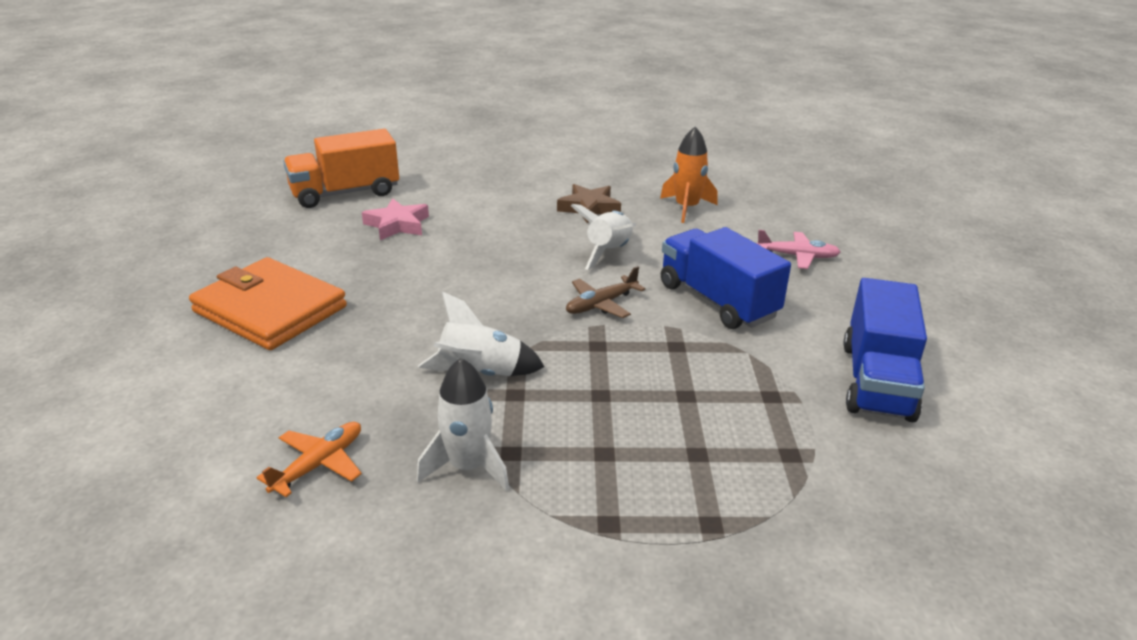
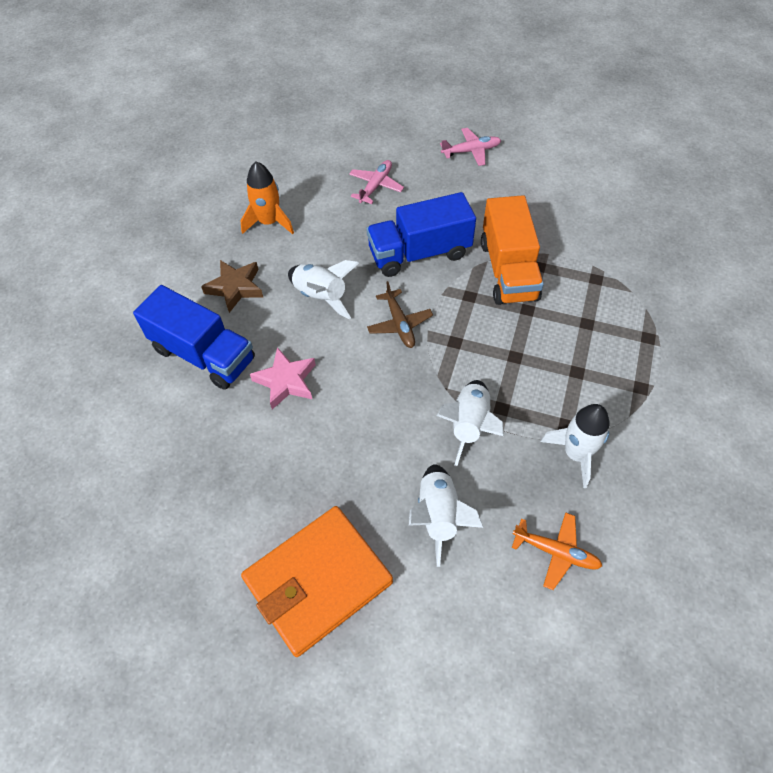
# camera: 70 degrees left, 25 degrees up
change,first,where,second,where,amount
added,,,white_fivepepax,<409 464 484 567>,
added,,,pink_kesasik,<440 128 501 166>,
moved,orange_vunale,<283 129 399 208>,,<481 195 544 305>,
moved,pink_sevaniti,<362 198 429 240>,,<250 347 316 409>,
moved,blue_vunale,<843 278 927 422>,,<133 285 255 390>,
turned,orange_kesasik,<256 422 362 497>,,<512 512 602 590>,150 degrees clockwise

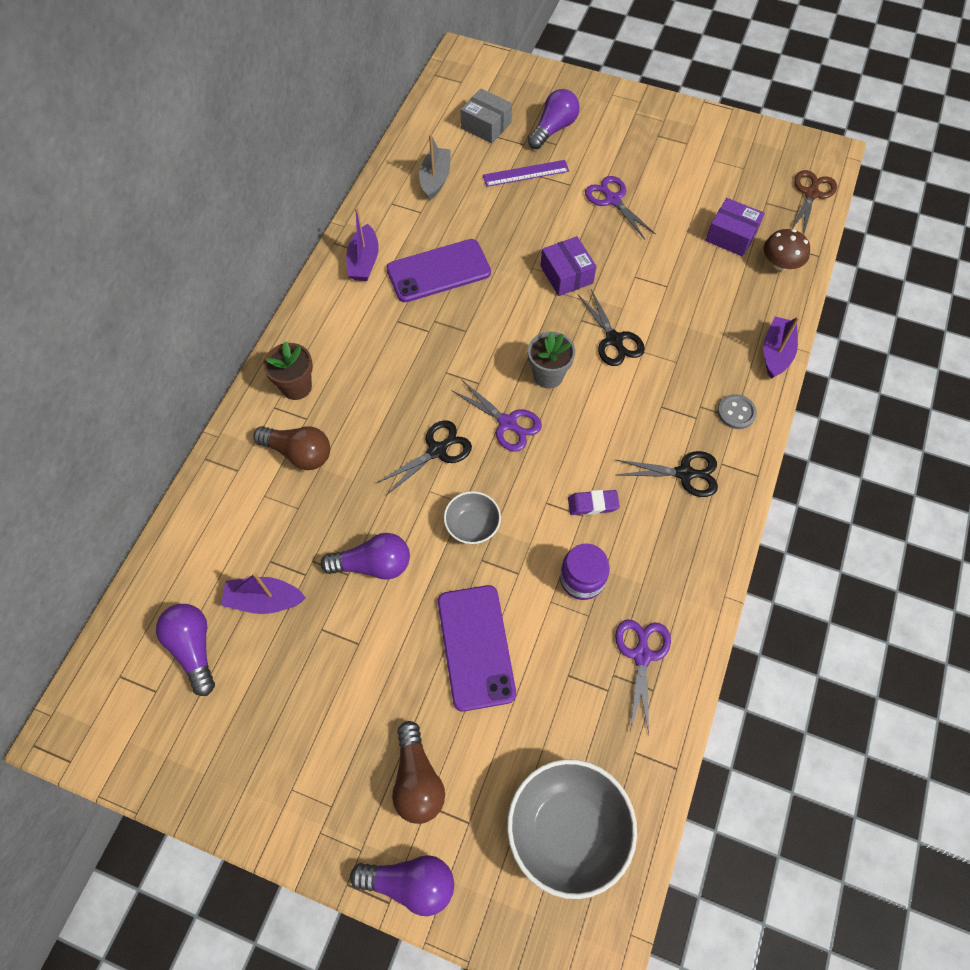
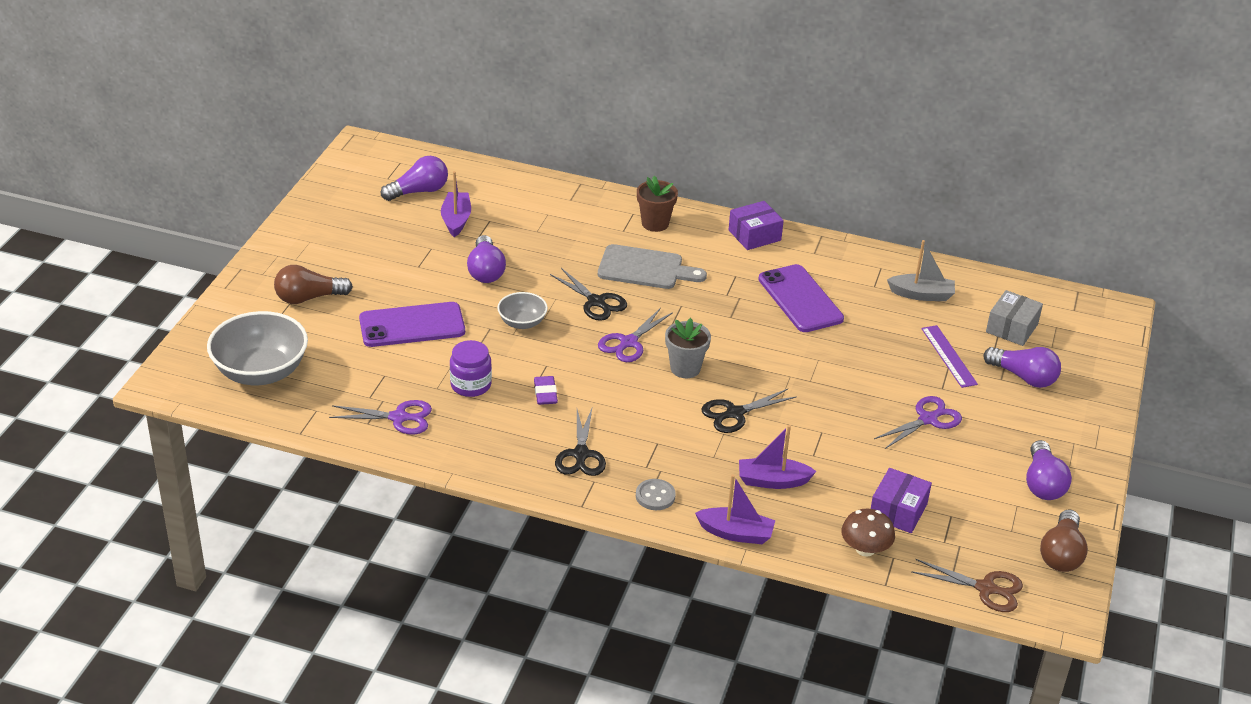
# camera: 85 degrees right, 25 degrees down
change,first,where,second,where,amount
added,,,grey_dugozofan,<598 244 707 289>,
moved,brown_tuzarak,<253 426 330 470>,,<1040 509 1088 572>,
moved,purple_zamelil,<346 207 379 281>,,<739 425 816 489>,
moved,purple_tuzarak,<350 855 454 916>,,<1026 440 1072 500>,
moved,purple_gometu,<540 236 597 296>,,<728 201 784 250>,

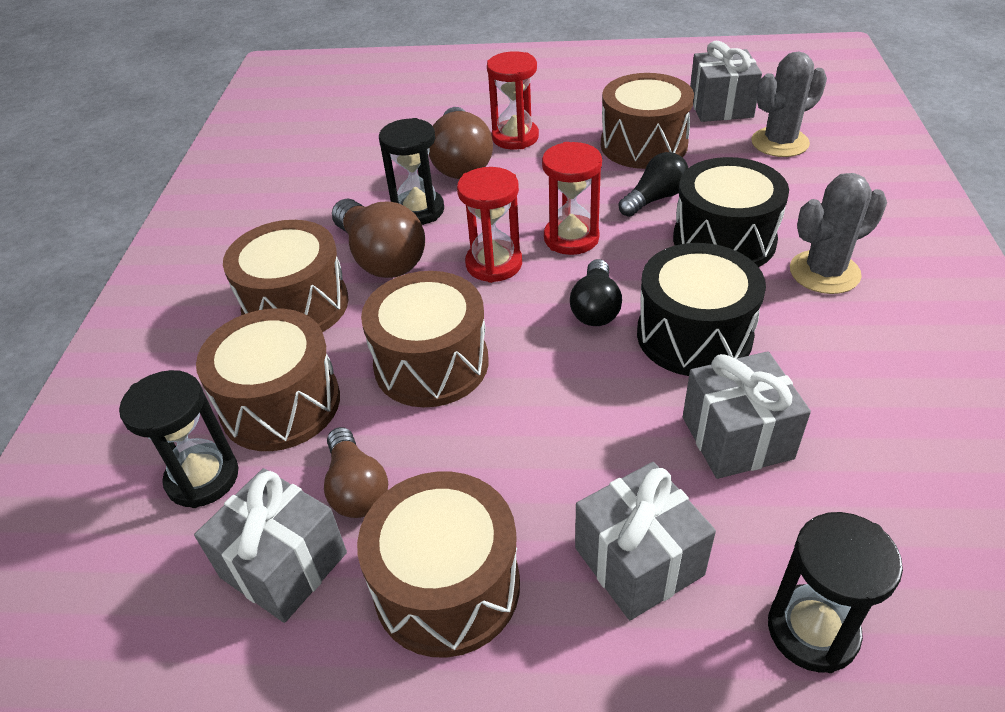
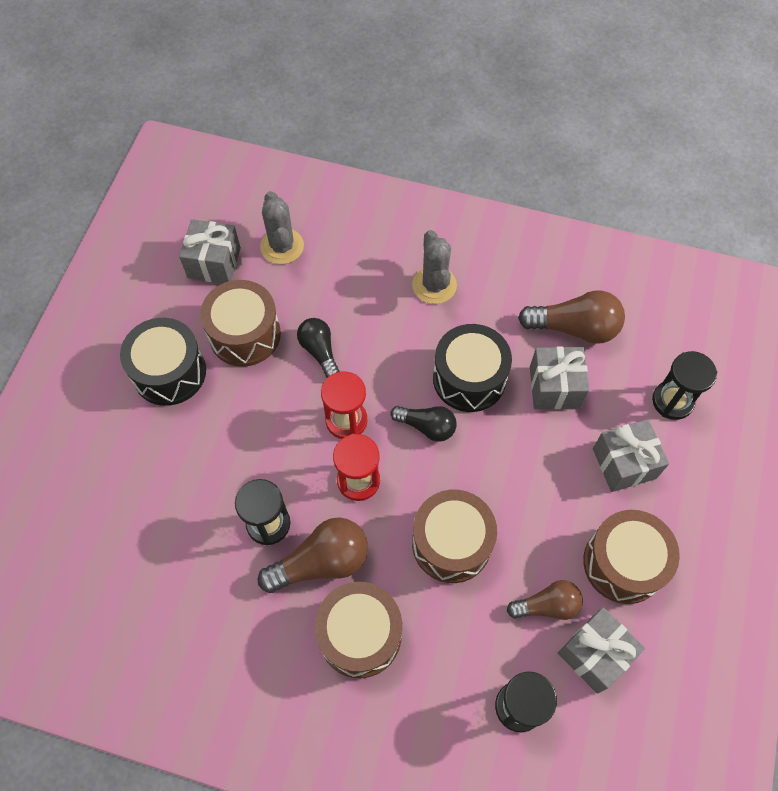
# camera: 80 degrees left, 20 degrees up
change,first,where,second,where,amount
removed,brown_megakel,<196 309 340 451>,,,
removed,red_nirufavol,<487 51 539 149>,,,
moved,brown_tuzarak,<429 107 493 179>,,<518 290 625 344>,
moved,black_megakel,<673 157 789 267>,,<120 318 206 406>,

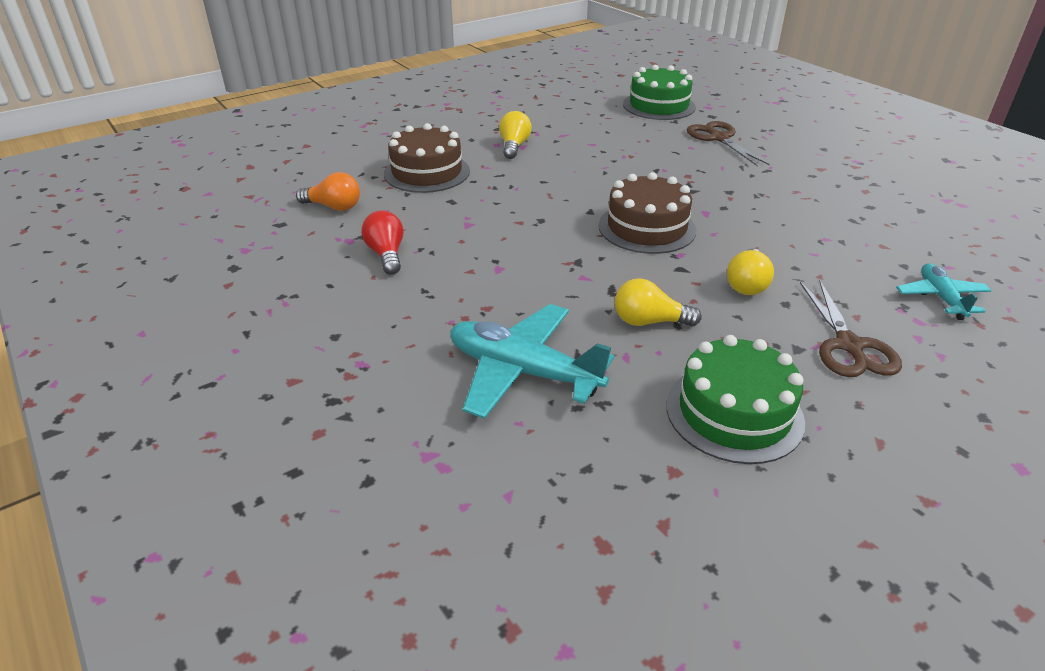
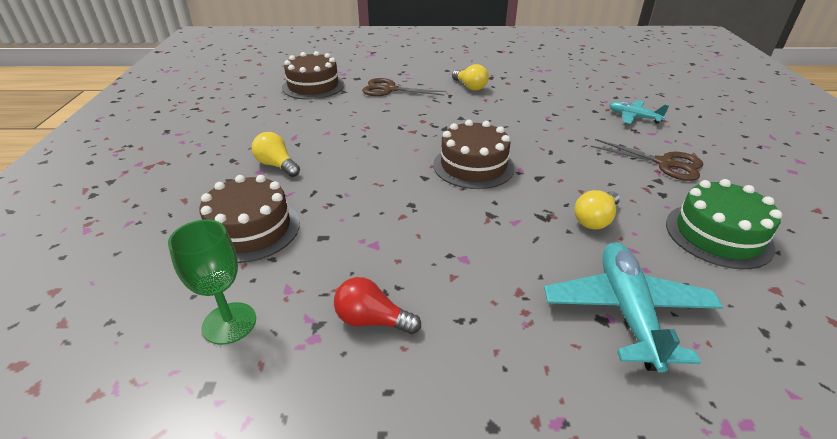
# camera: 55 degrees left, 0 degrees up
change,first,where,second,where,amount
moved,yellow_tuzarak,<727 248 774 295>,,<452 64 489 91>,
replaced,orange_tuzarak,<296 172 360 211>,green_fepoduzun,<168 219 256 345>,
recoloured,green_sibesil,<623 65 696 120>,brown_sibesil,<282 51 344 100>,
turned,turquoise_kesasik,<450 304 614 419>,,<544 242 723 373>,120 degrees clockwise

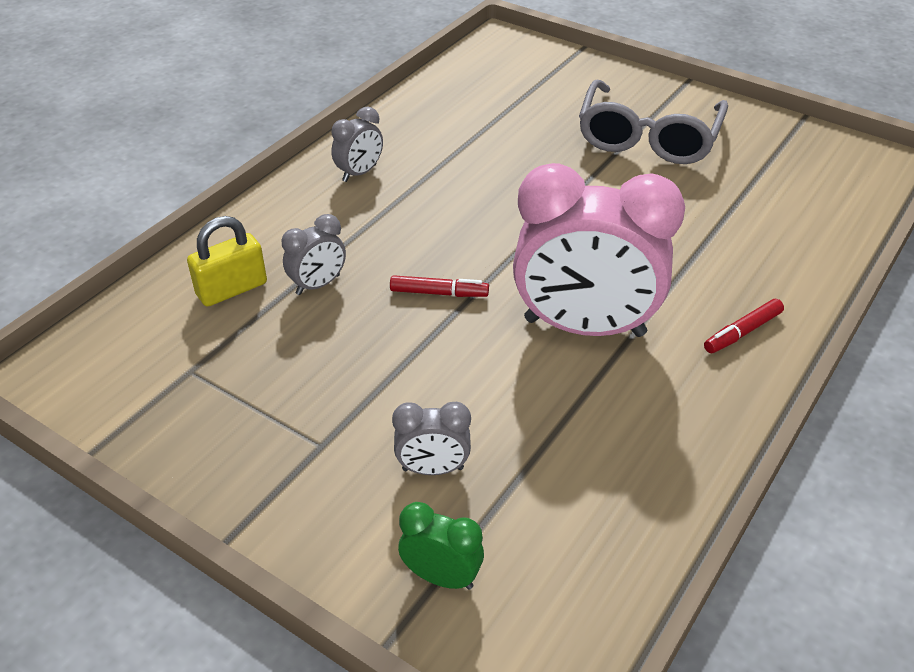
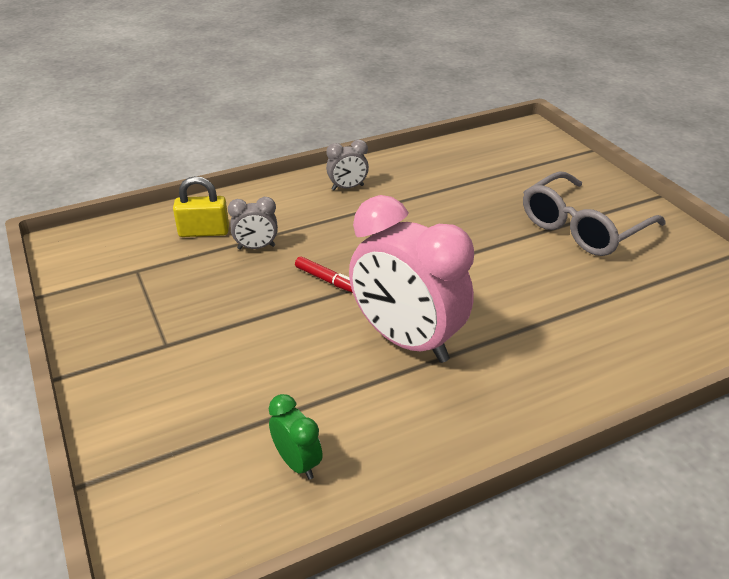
# camera: 30 degrees right, 5 degrees down
change,first,where,second,where,amount
removed,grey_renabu,<392 402 471 475>,,,
removed,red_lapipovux,<704 299 784 353>,,,
moved,green_renabu,<398 502 484 590>,,<269 394 323 480>,

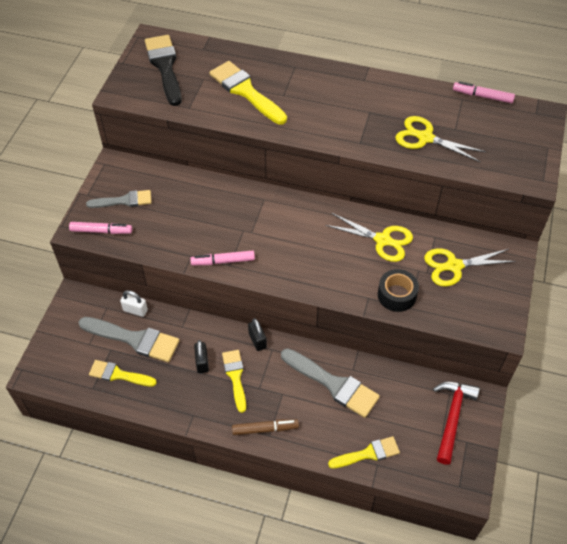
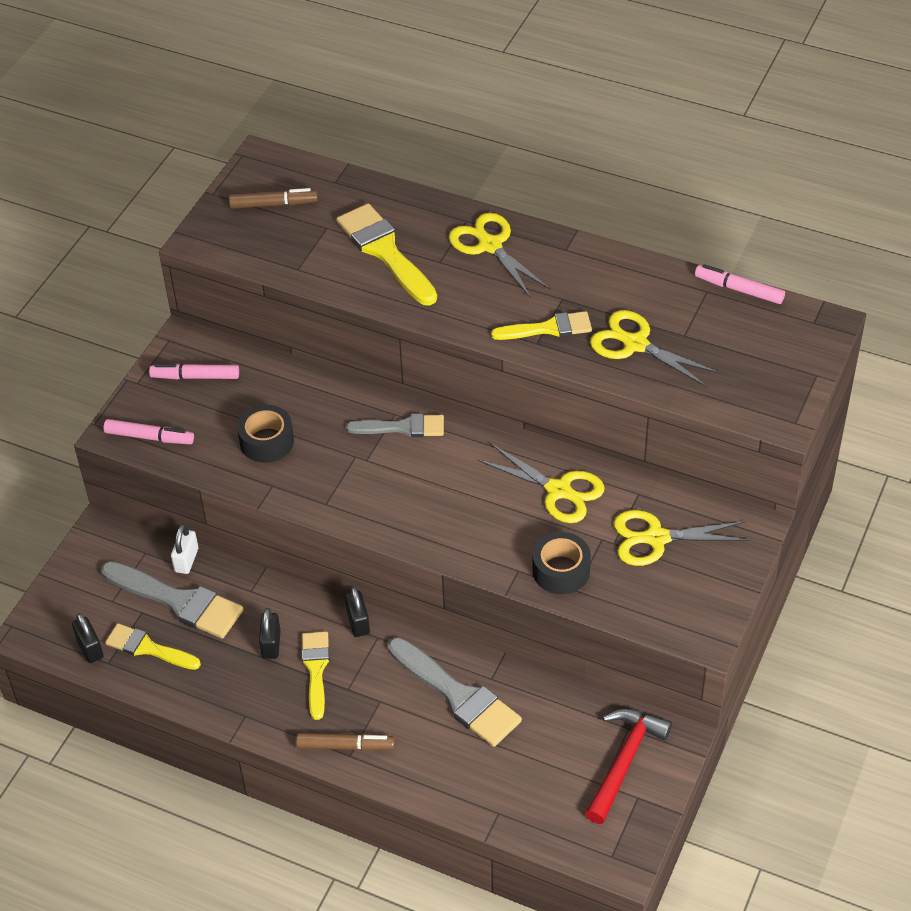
# camera: 10 degrees right, 5 degrees down
change,first,where,second,where,amount
added,,,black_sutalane,<72 613 103 663>,
added,,,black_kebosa,<237 405 294 463>,
added,,,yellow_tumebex,<449 213 550 298>,
moved,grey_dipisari,<86 190 152 208>,,<346 414 444 437>,
moved,pink_lapipovux,<190 251 255 265>,,<149 364 239 380>,
moved,yellow_dipisari,<328 436 400 469>,,<491 311 592 340>,
replaced,black_dipisari,<145 35 182 106>,brown_lapipovux,<229 188 318 209>,
turned,white_sutalane,<120 290 148 317>,,<171 524 198 574>,75 degrees clockwise

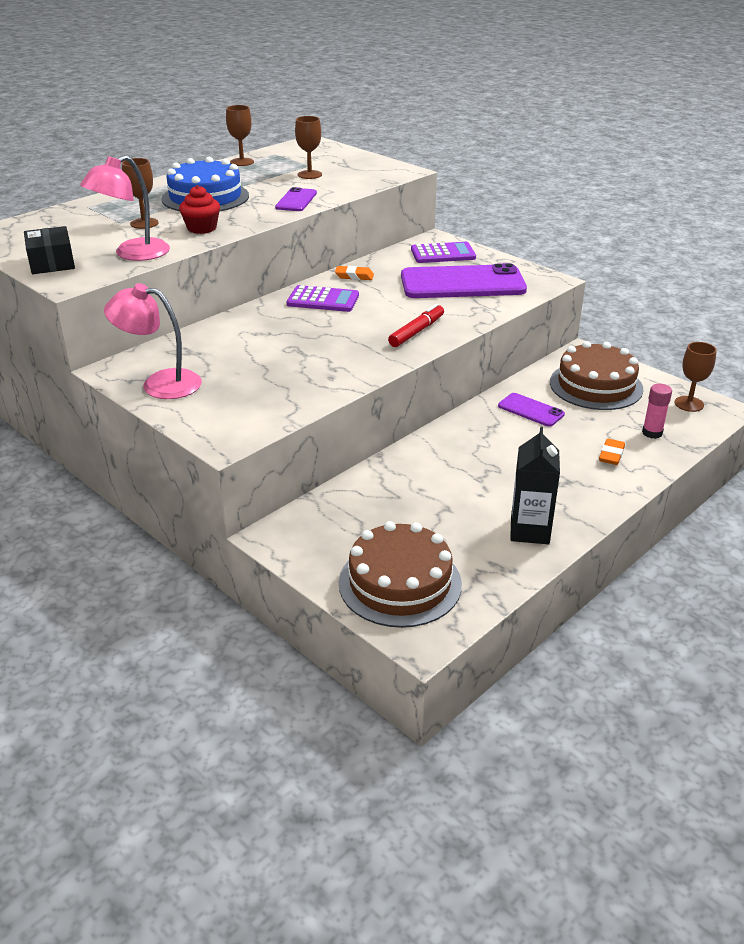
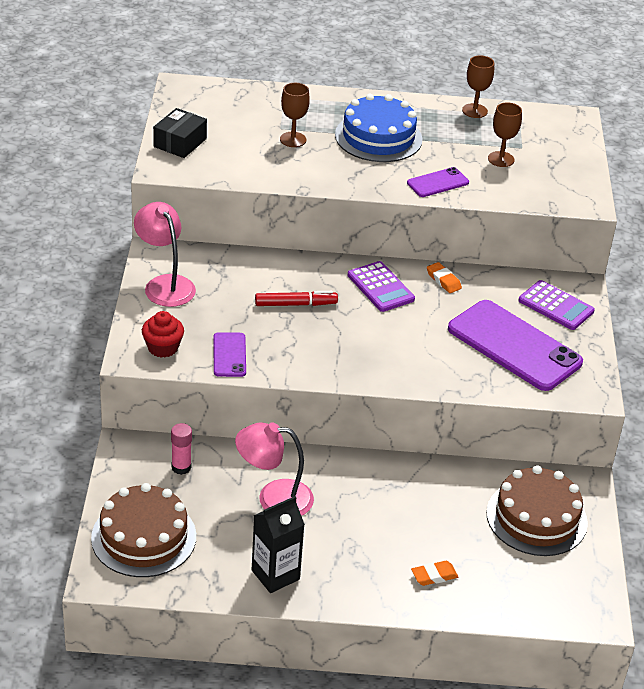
# camera: 45 degrees right, 5 degrees up
change,first,where,second,where,amount
removed,brown_fepoduzun,<674 342 717 412>,,,
moved,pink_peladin,<80 155 170 261>,,<235 422 314 516>,
moved,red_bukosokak,<179 185 220 234>,,<142 311 184 358>,
moved,red_lapipovux,<388 304 444 347>,,<255 291 338 306>,
moved,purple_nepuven,<498 393 565 427>,,<214 332 246 377>,
moved,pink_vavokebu,<642 383 672 439>,,<171 423 192 475>,

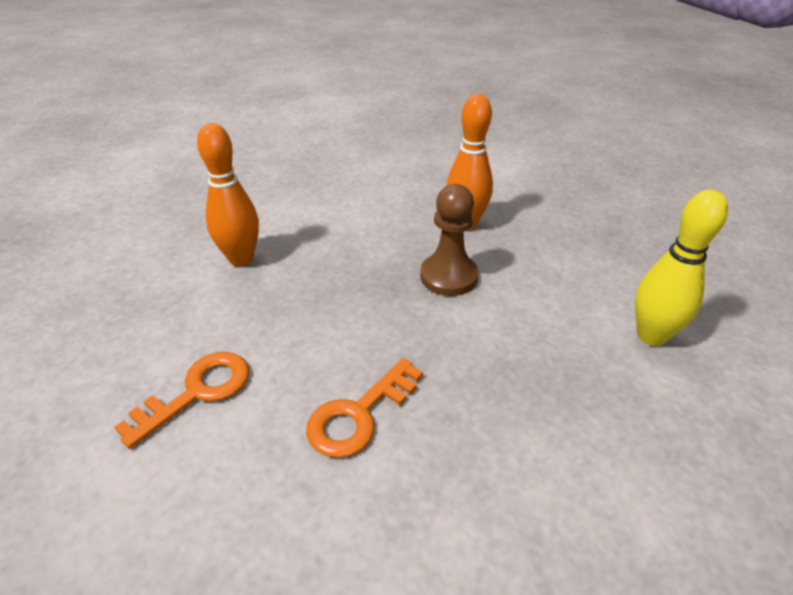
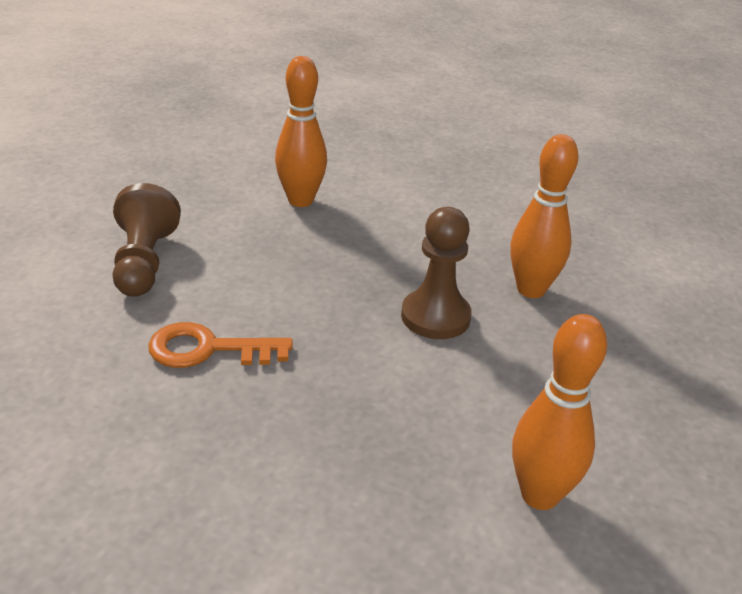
# camera: 45 degrees right, 5 degrees down
change,first,where,second,where,amount
replaced,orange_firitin,<114 352 249 449>,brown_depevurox,<112 183 181 297>,
recoloured,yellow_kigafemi,<635 189 728 346>,orange_kigafemi,<512 314 607 510>,

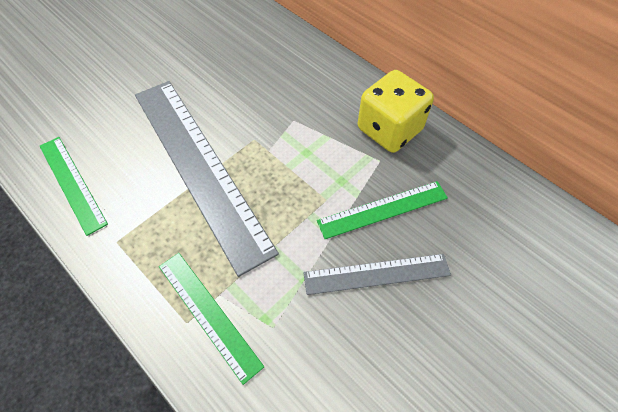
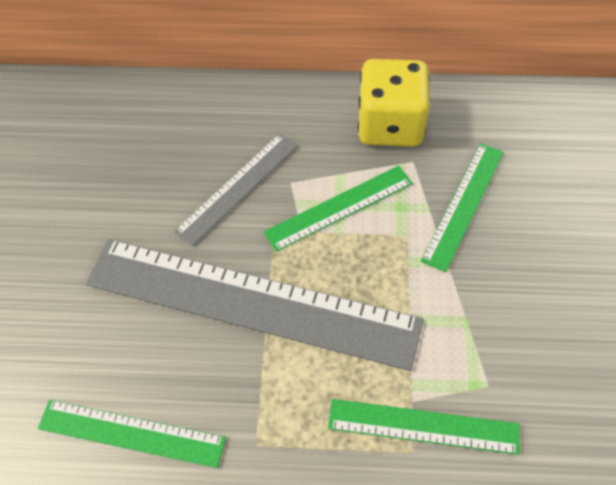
# camera: 40 degrees left, 0 degrees up
change,first,where,second,where,amount
added,,,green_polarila,<264 166 413 252>,
moved,grey_polarila,<303 254 451 295>,,<174 133 298 247>,

